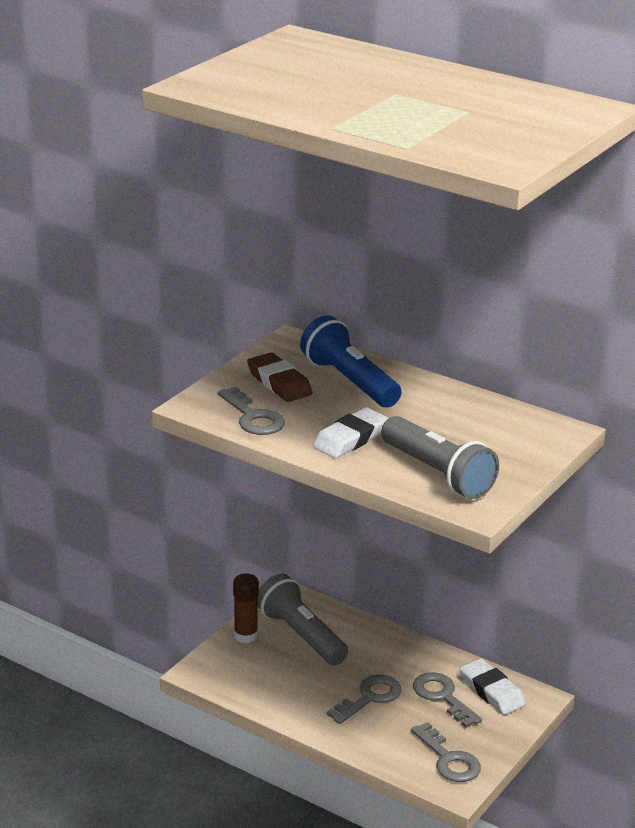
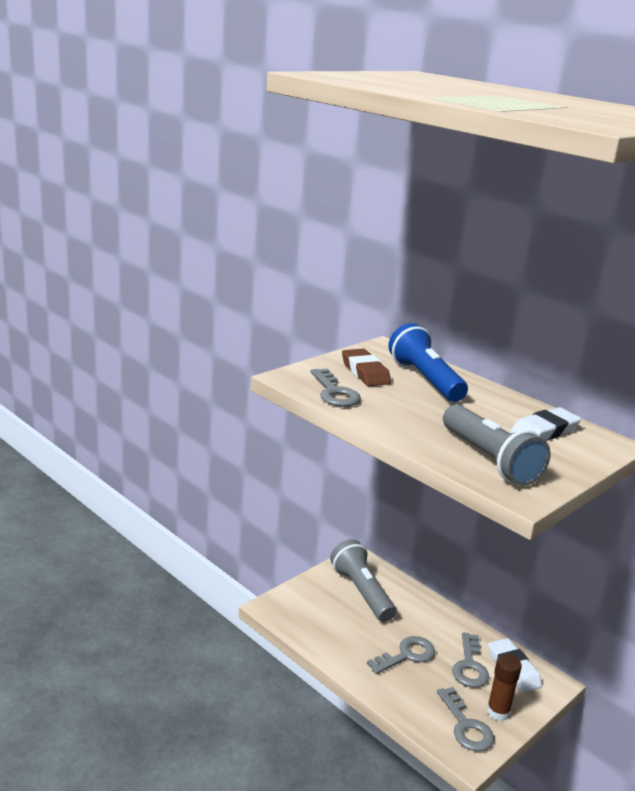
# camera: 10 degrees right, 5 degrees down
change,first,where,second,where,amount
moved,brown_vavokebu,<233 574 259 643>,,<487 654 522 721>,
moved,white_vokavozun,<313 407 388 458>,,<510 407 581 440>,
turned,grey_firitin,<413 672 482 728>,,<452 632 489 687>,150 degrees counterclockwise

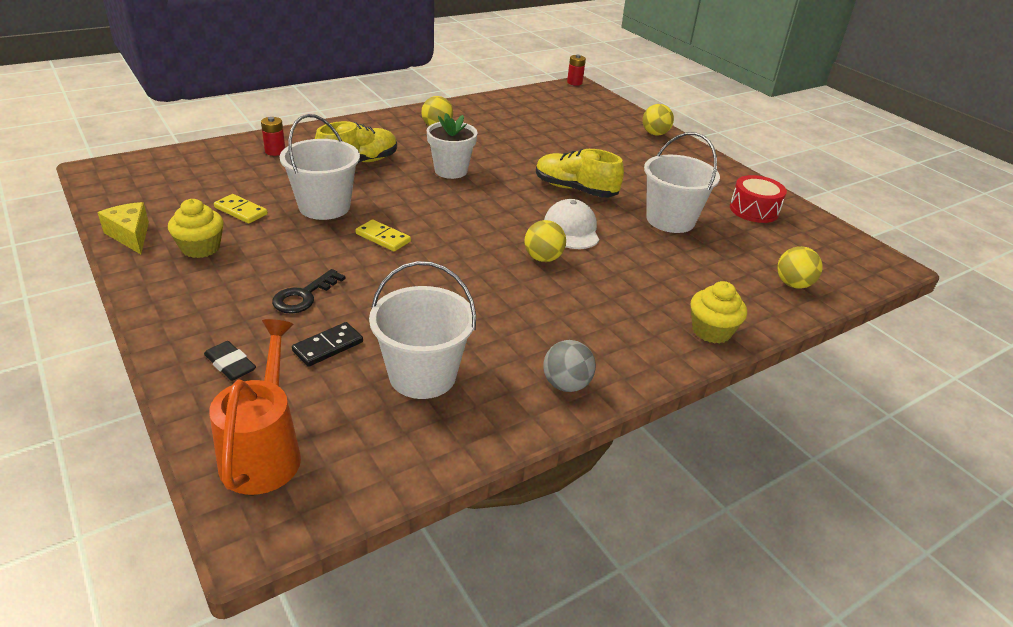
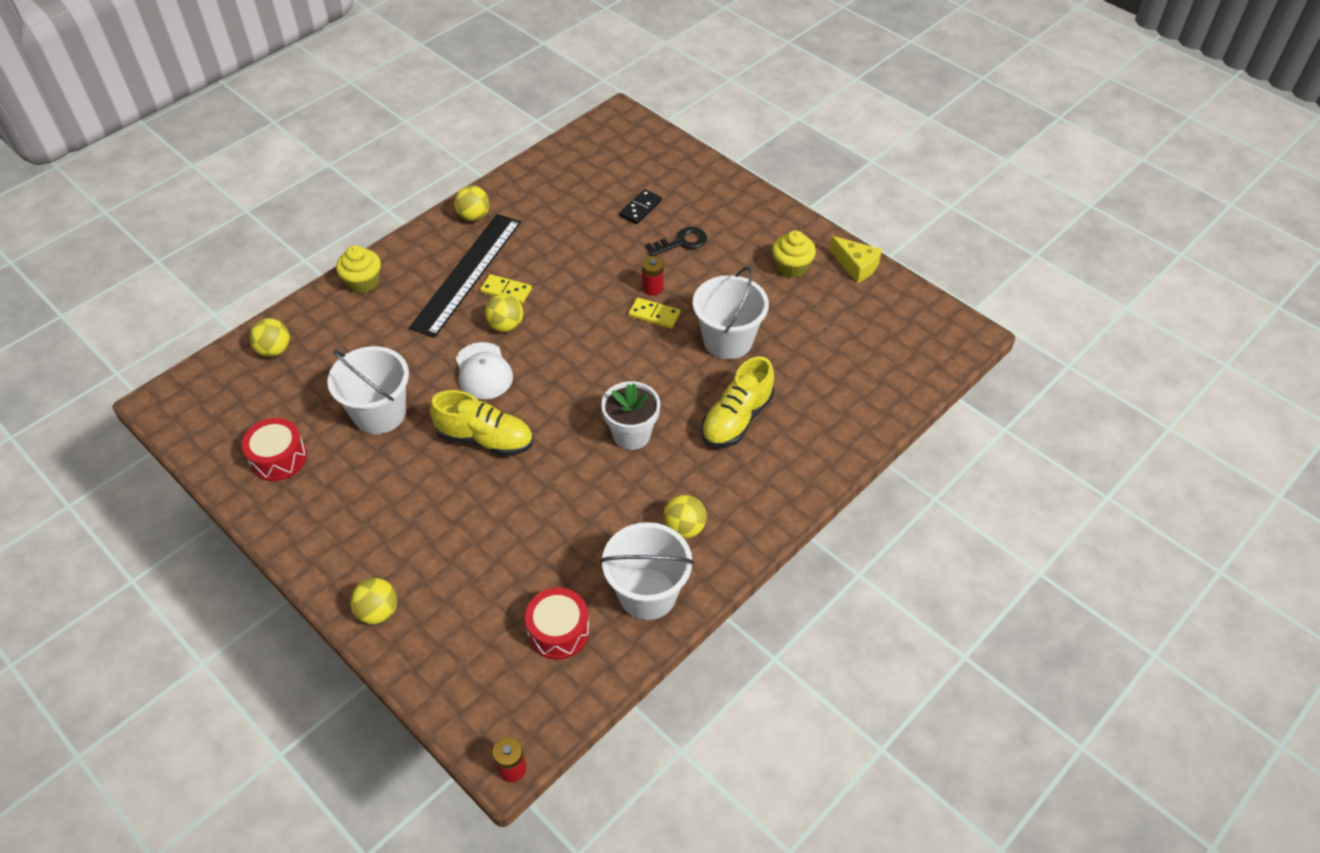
# camera: 170 degrees right, 15 degrees up
change,first,where,second,where,amount
removed,black_vokavozun,<204 341 256 381>,,,
removed,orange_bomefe,<209 319 301 495>,,,
added,,,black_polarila,<409 214 521 338>,
added,,,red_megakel,<525 588 590 660>,
moved,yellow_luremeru,<214 194 268 224>,,<480 274 532 304>,
moved,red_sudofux,<261 117 285 156>,,<642 256 663 295>,
moved,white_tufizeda,<369 261 476 399>,,<600 522 694 620>,
recoloured,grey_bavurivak,<544 340 596 392>,yellow_bavurivak,<454 186 490 221>,
turned,black_firitin,<272 269 346 314>,,<645 227 707 256>,45 degrees clockwise

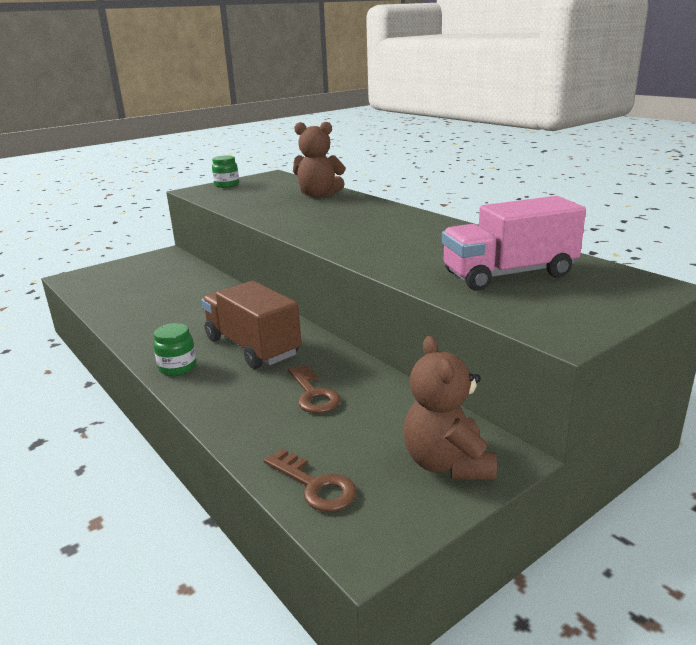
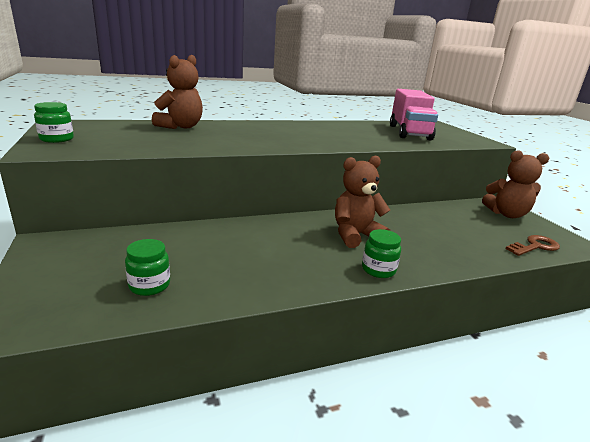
# camera: 75 degrees left, 0 degrees up
change,first,where,second,where,amount
removed,brown_firitin,<288 364 341 413>,,,
added,,,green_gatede,<125 239 170 296>,
replaced,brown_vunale,<201 281 302 369>,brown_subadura,<335 156 390 248>,

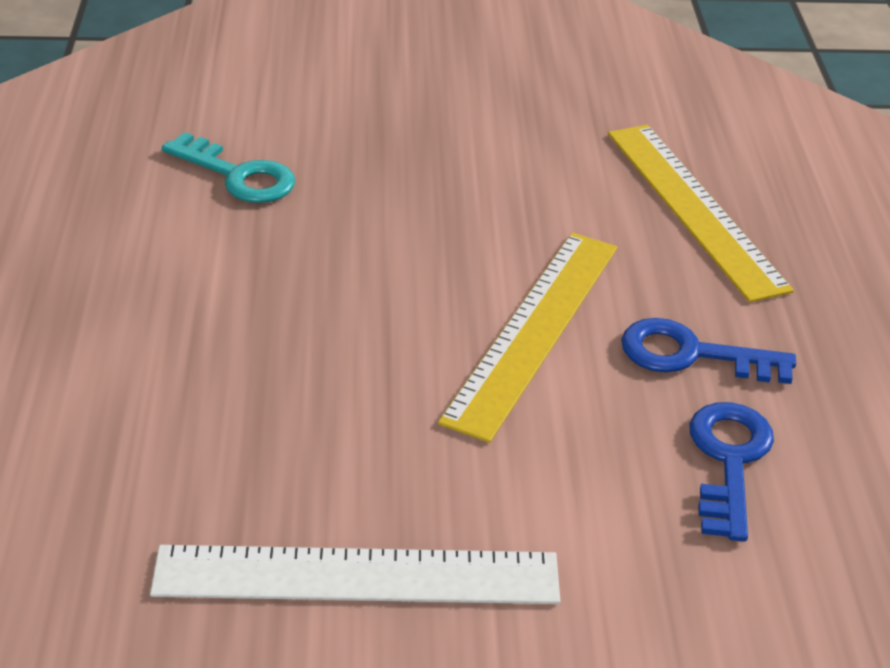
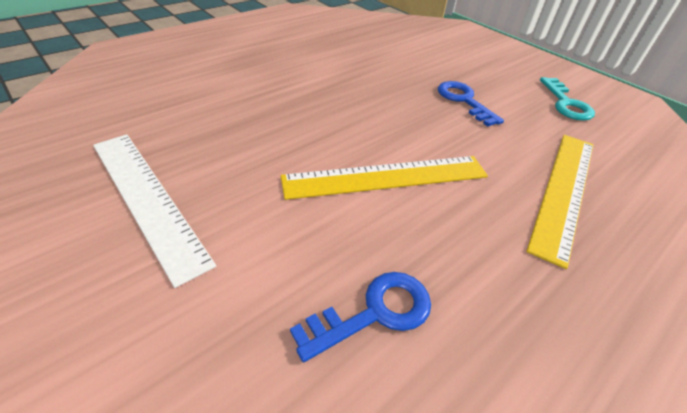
# camera: 50 degrees right, 5 degrees up
change,first,where,second,where,amount
moved,turquoise_firitin,<162 132 295 203>,,<540 77 595 121>,
moved,blue_firitin,<621 318 796 384>,,<438 81 504 127>,

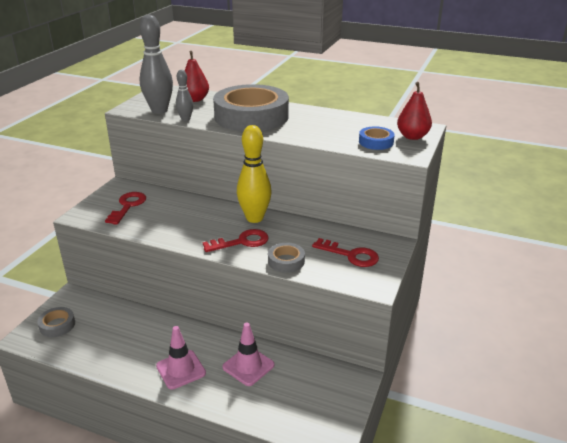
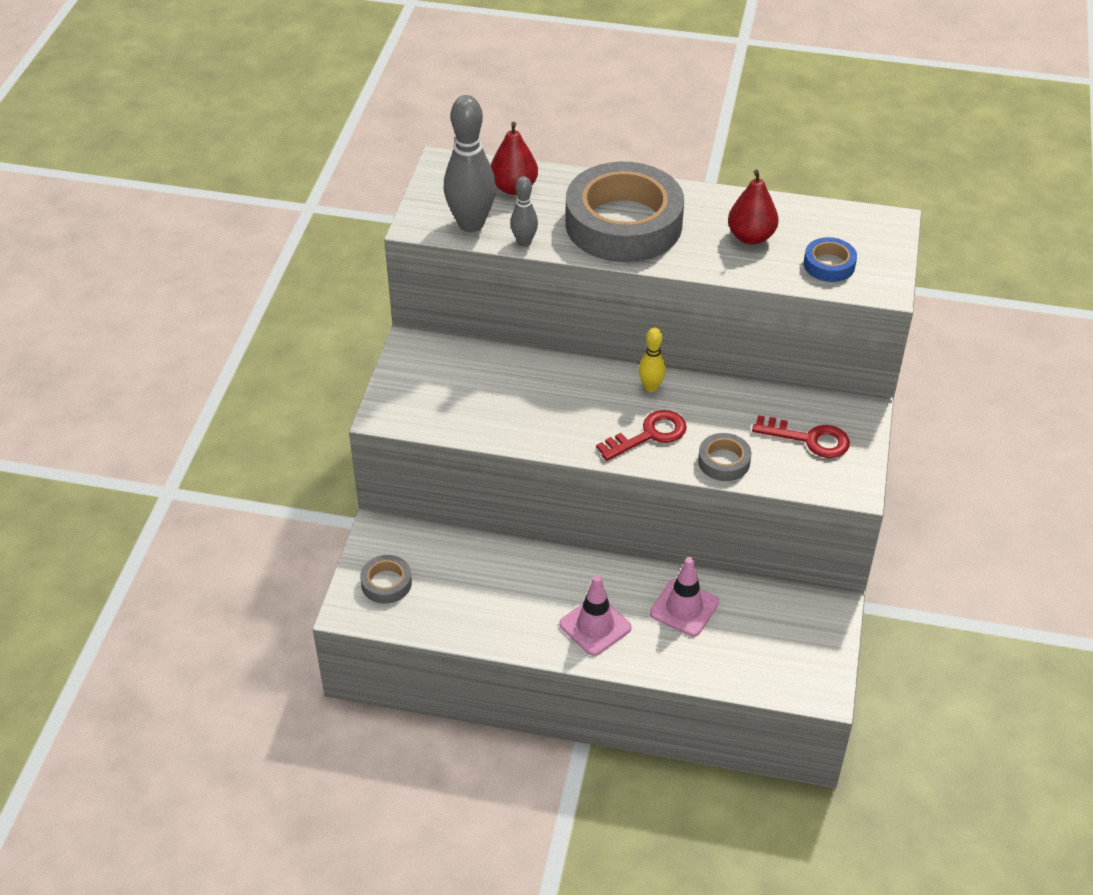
# camera: 10 degrees left, 15 degrees up
change,first,where,second,where,amount
removed,red_firitin,<105 192 146 225>,,,
moved,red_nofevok,<397 82 432 140>,,<728 170 779 245>,
resized,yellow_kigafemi,<237 125 272 223>,,<639 328 666 392>,x0.53

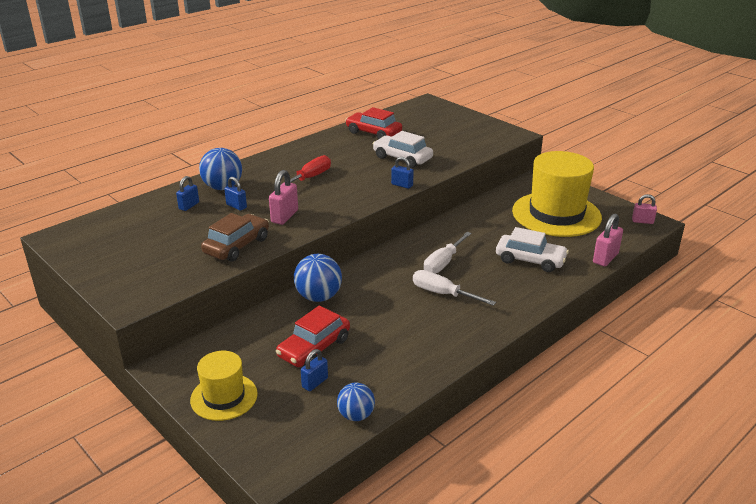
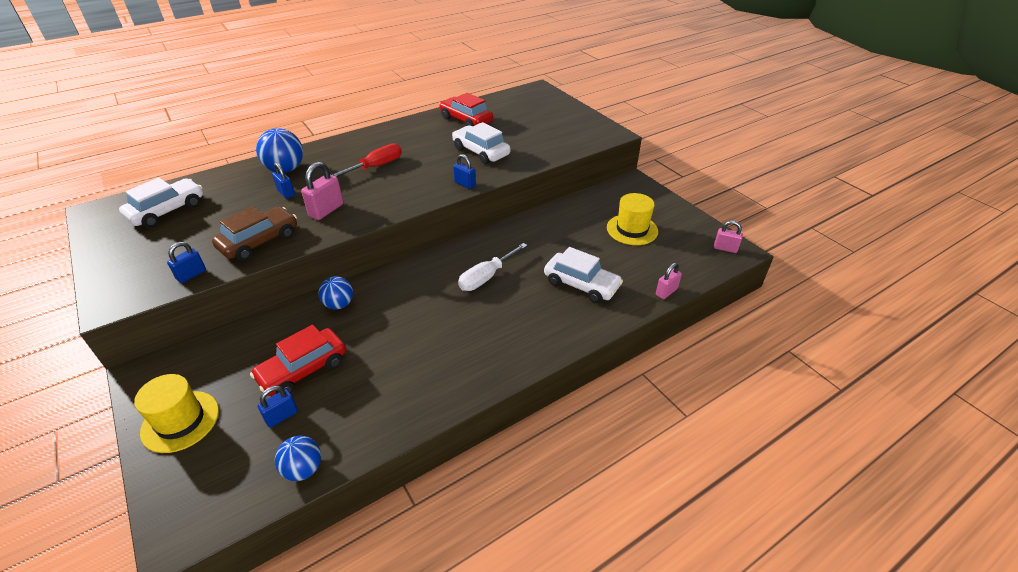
# camera: 10 degrees right, 10 degrees up
change,first,where,second,where,amount
removed,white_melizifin,<413 270 496 306>,,,
added,,,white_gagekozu,<119 178 203 228>,
moved,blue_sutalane,<176 176 199 211>,,<167 242 206 283>,
resized,blue_bavurivak,<294 254 342 302>,,<319 276 353 310>,x0.65
resized,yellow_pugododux,<512 151 602 237>,,<607 193 658 245>,x0.54
resized,pink_sutalane,<593 214 623 267>,,<656 263 682 299>,x0.66

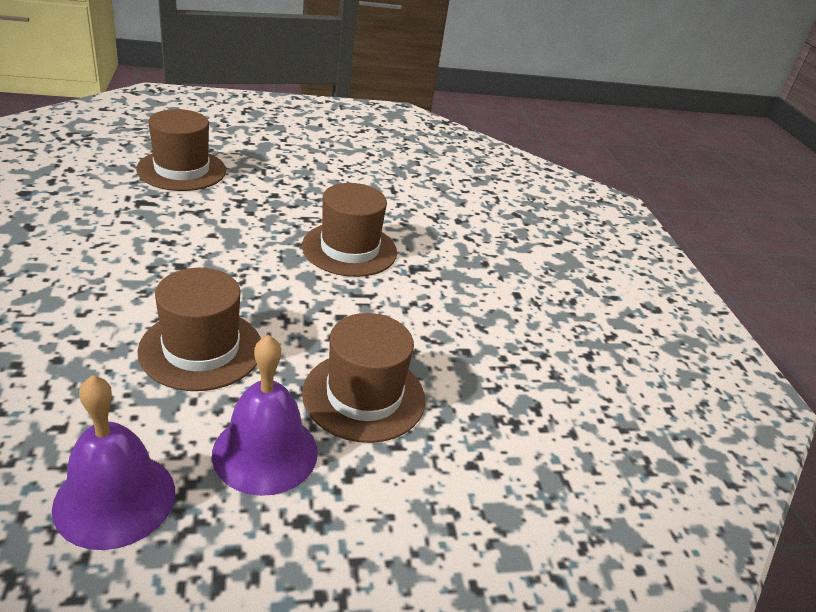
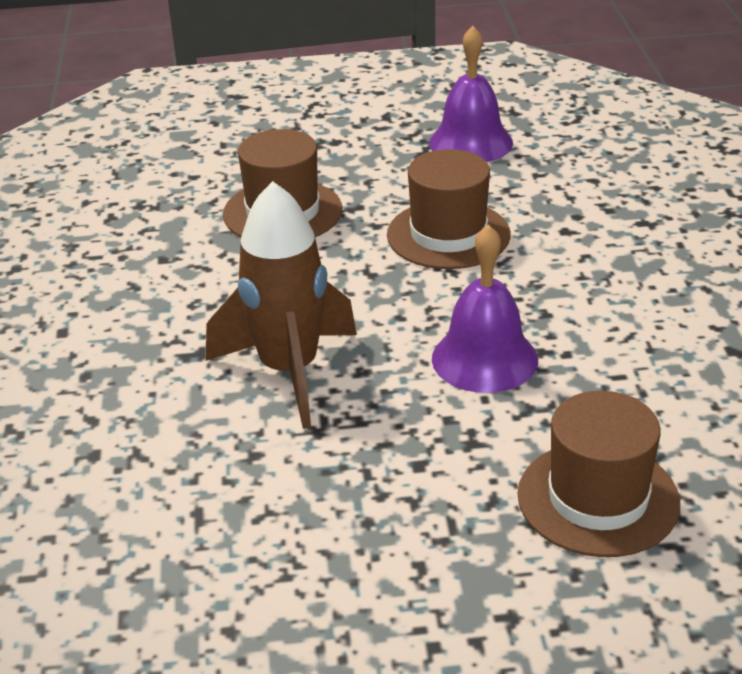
# camera: 170 degrees left, 0 degrees up
change,first,where,second,where,amount
moved,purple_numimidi,<212 335 318 496>,,<432 224 538 393>,
replaced,brown_pugododux,<302 183 397 277>,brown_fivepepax,<206 181 357 429>,

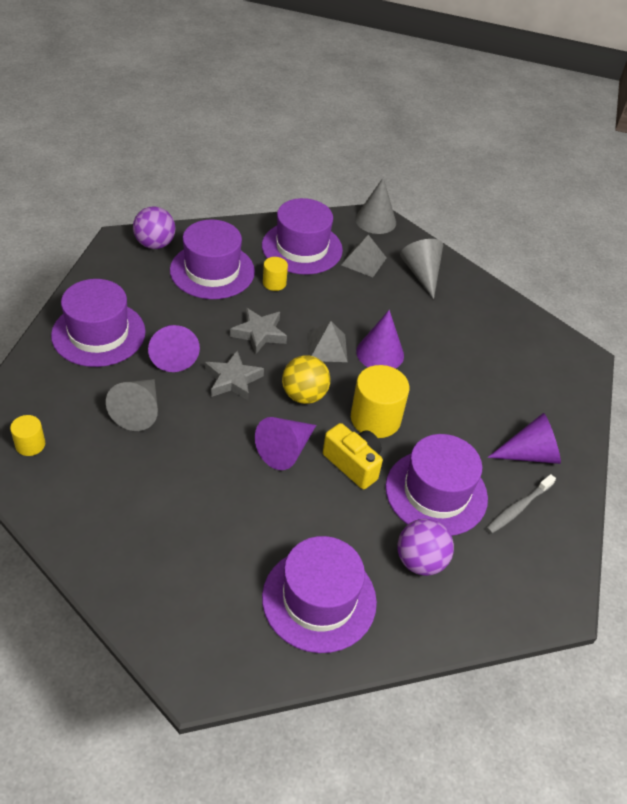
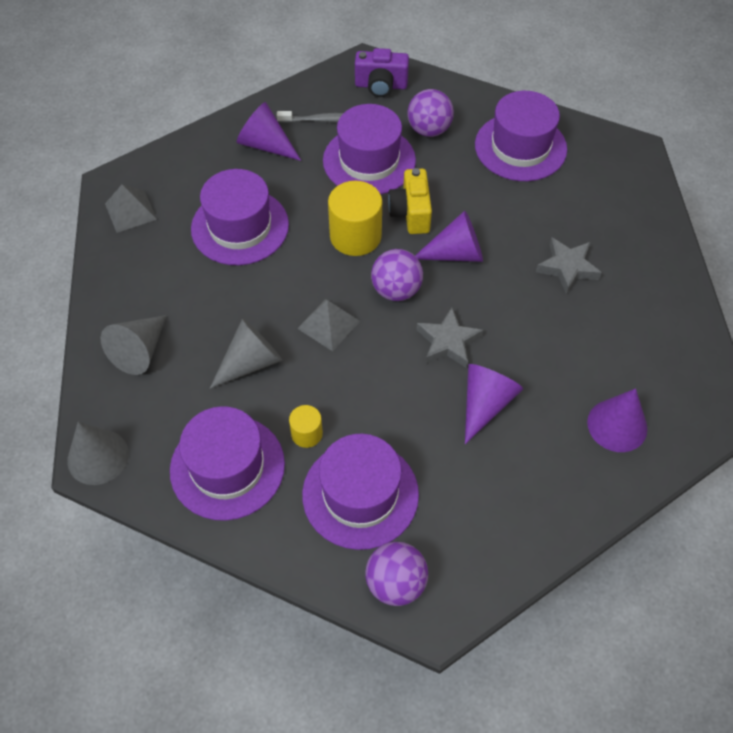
# camera: 135 degrees left, 10 degrees up
change,first,where,second,where,amount
removed,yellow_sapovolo,<10 415 45 456>,,,
added,,,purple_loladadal,<355 48 409 97>,
moved,purple_pugododux,<51 279 146 367>,,<191 169 289 265>,
moved,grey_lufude,<106 379 158 431>,,<210 318 283 389>,
moved,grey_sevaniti,<230 308 287 355>,,<536 237 602 294>,
moved,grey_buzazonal,<341 235 386 277>,,<105 184 157 233>,
moved,purple_lufude,<356 310 404 369>,,<587 388 647 452>,
recoloured,yellow_bavurivak,<282 355 330 404>,purple_bavurivak,<371 249 423 301>,

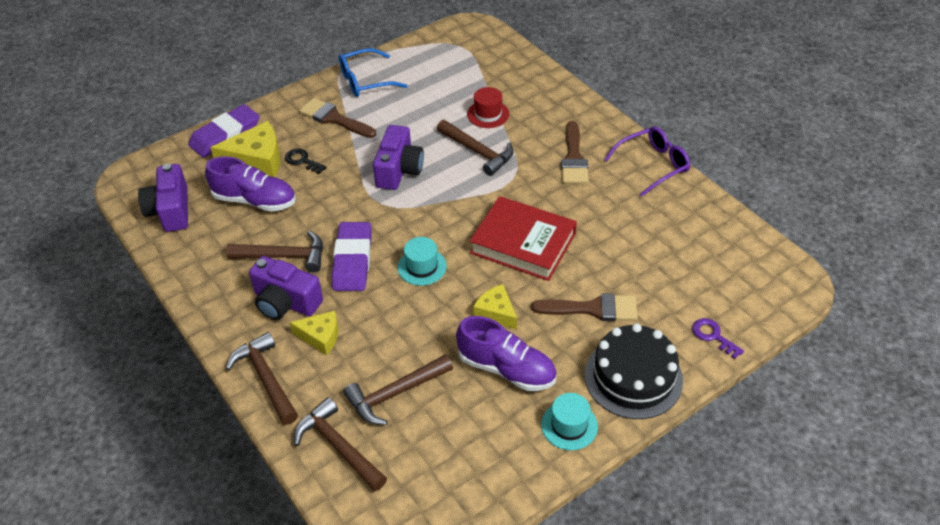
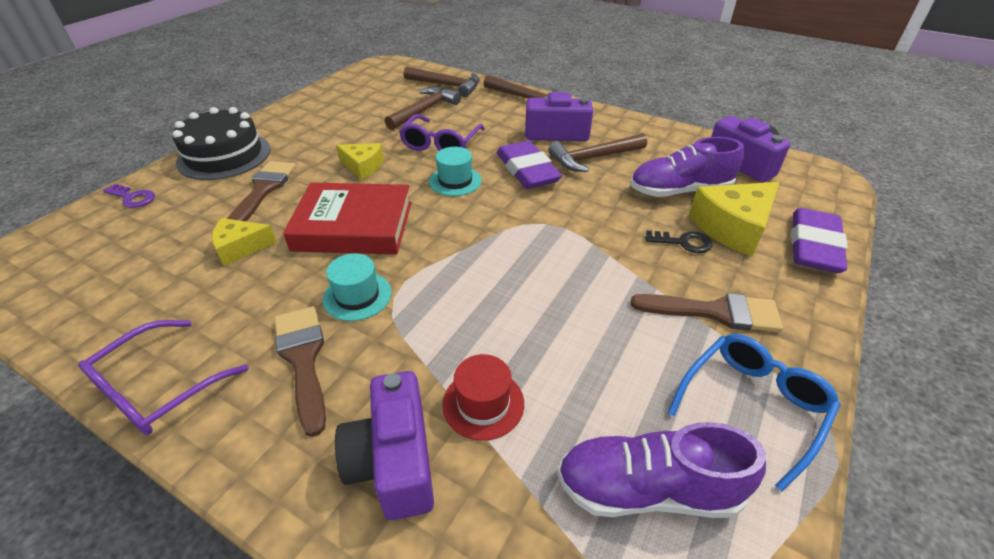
# camera: 155 degrees right, 5 degrees down
change,first,where,second,where,amount
removed,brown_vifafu,<437 120 513 176>,,,
added,,,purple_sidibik,<399 114 485 151>,
moved,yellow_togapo,<290 310 338 355>,,<212 218 277 266>,
moved,purple_loladadal,<373 125 424 190>,,<335 371 434 520>,
moved,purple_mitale,<456 316 557 391>,,<557 422 766 518>,
moved,turquoise_pugododux,<541 393 598 450>,,<323 253 392 321>,
turned,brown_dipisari,<531 294 638 321>,,<227 161 296 221>,120 degrees clockwise

